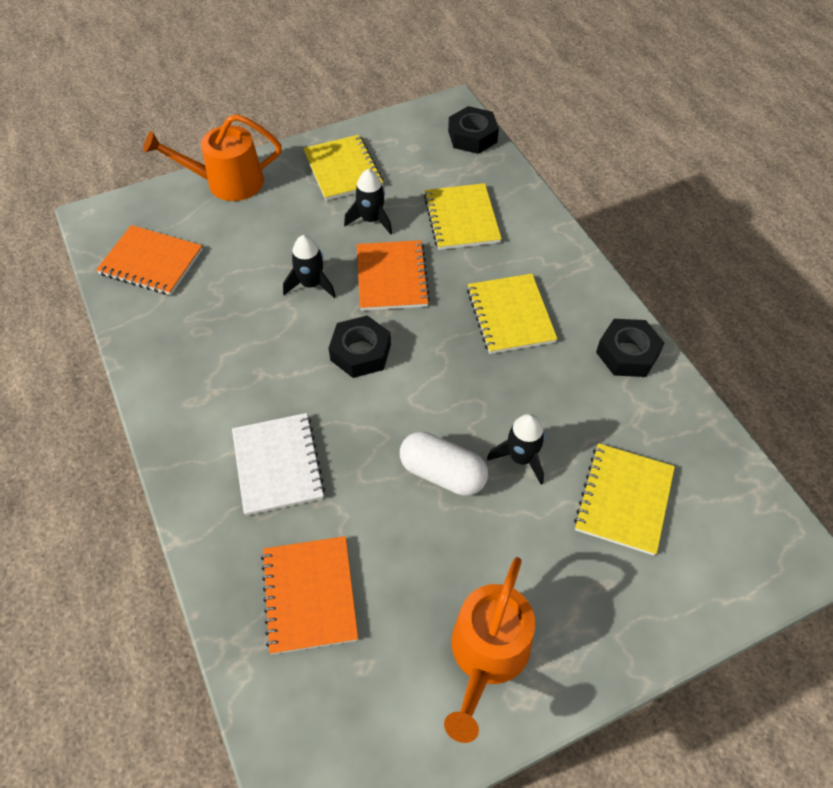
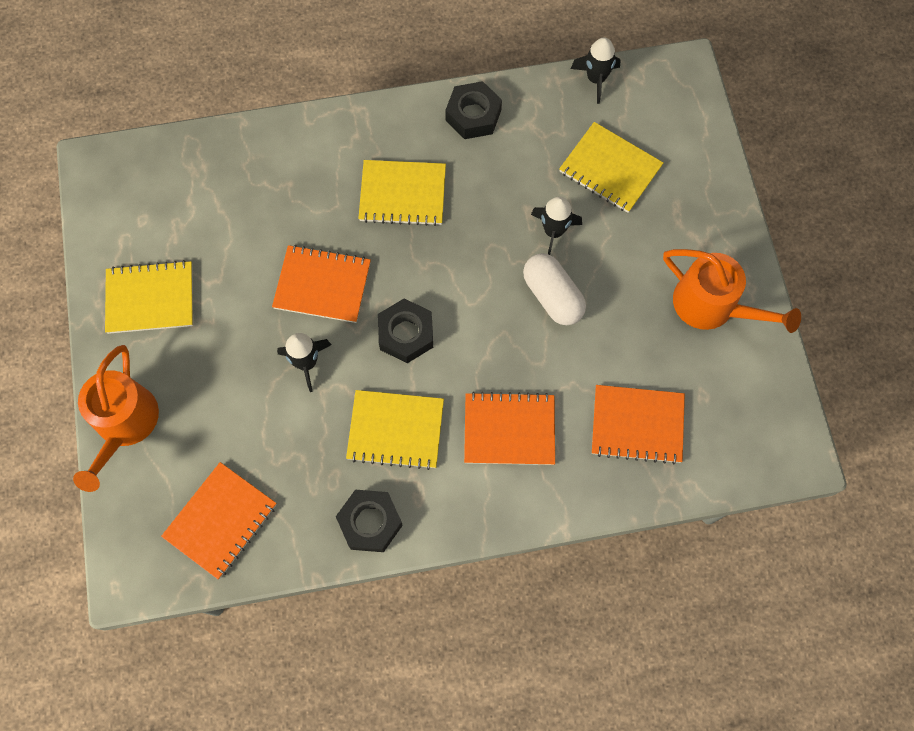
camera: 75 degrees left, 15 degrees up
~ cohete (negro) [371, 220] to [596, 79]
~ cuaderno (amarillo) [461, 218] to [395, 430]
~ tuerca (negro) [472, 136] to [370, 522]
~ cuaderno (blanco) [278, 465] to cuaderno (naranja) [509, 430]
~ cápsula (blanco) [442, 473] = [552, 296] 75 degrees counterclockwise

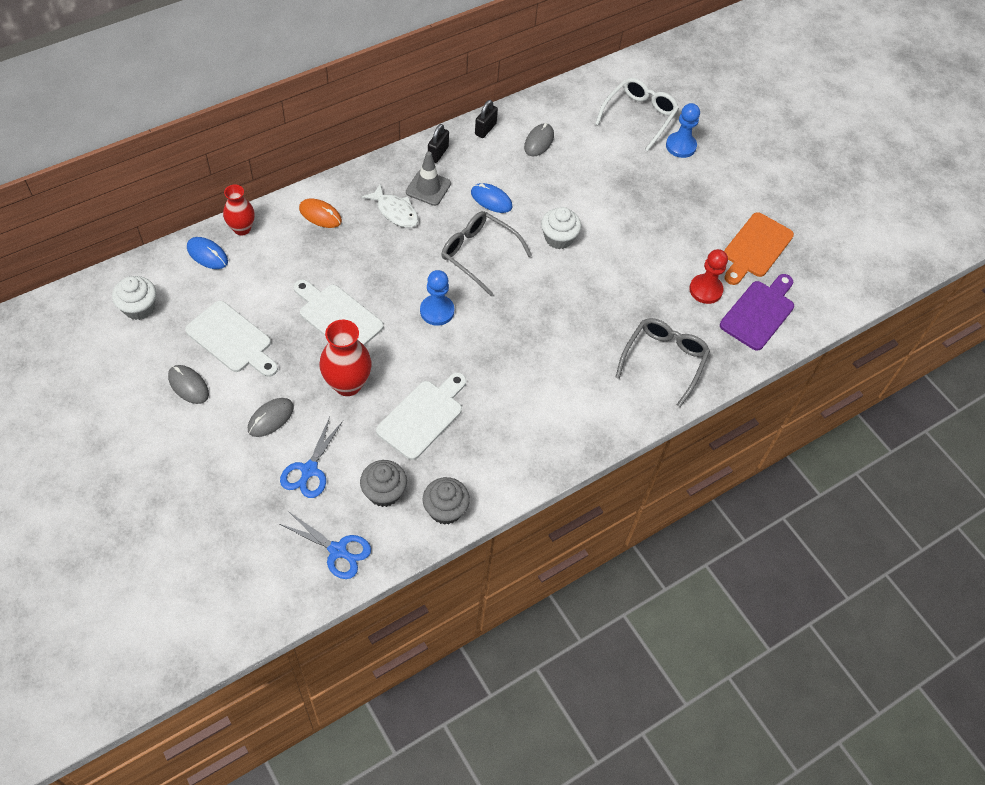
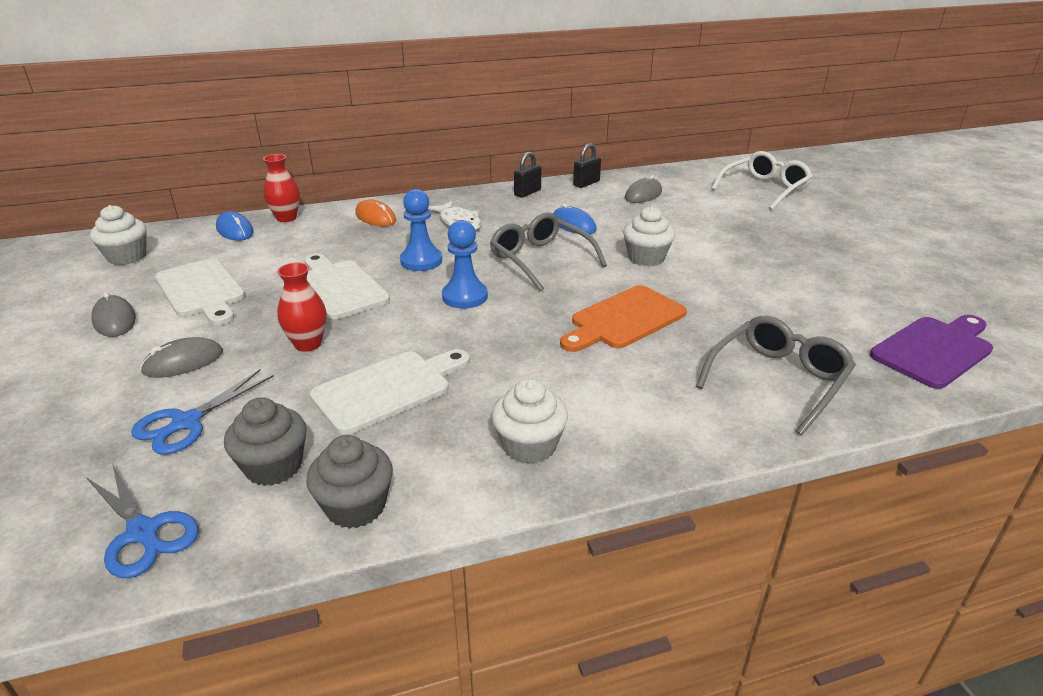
camera: 20 degrees right, 25 degrees down
- cono de tráfico (gris) [428, 188]
- peón (rojo) [705, 290]
+ magdalena (blanco) [529, 446]
~ peón (azul) [681, 146] to [421, 261]
~ tabla de cortar (naranja) [755, 248] to [624, 319]
~ florero (rojo) [347, 384] = [308, 344] x0.65

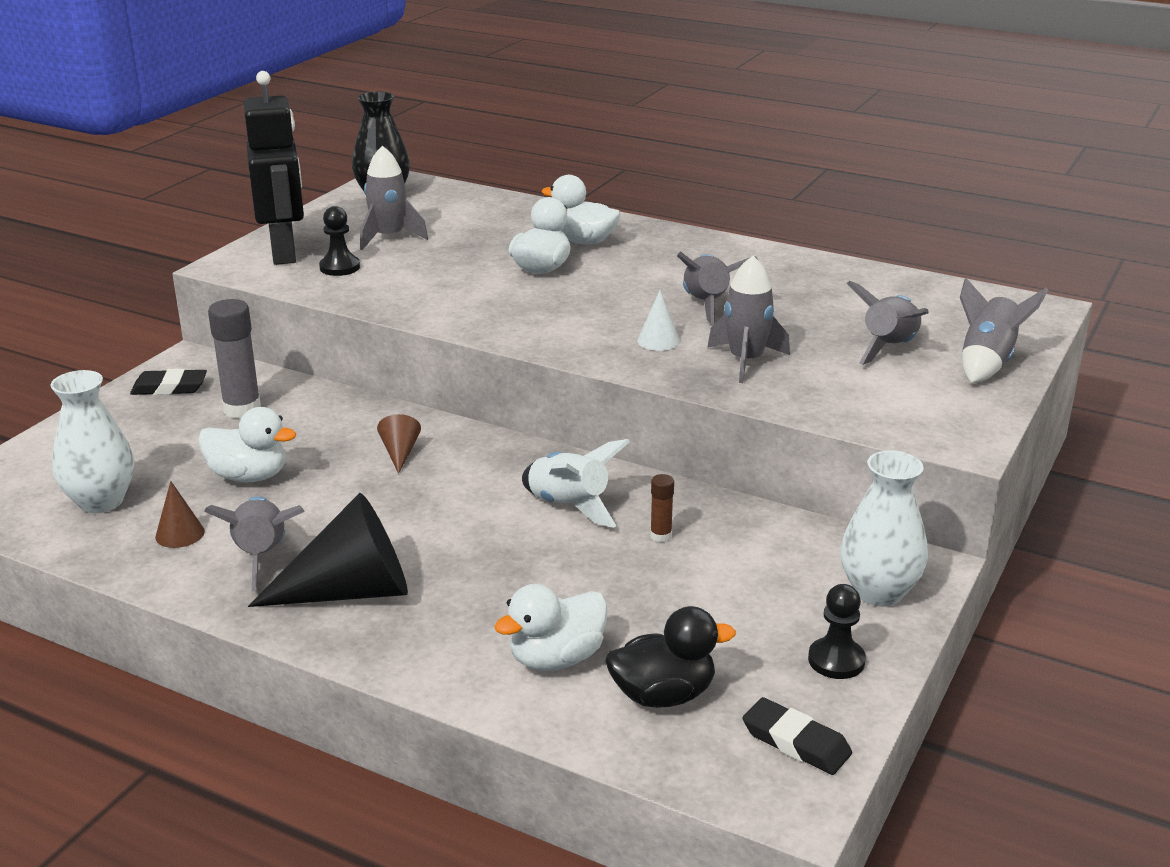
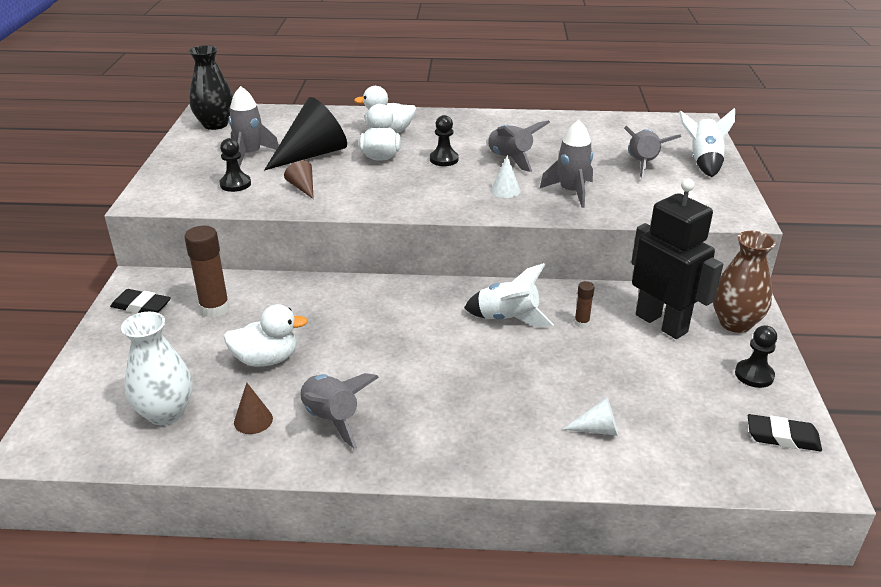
camera: 25 degrees left, 5 degrees up
- pato (negro) [663, 695]
+ peón (negro) [444, 159]
~ robot (negro) [284, 252] to [661, 323]
~ cono (negro) [350, 591] to [312, 154]
~ cono (marrón) [400, 453] to [303, 188]
~ pato (blanco) [556, 658] to cono (blanco) [597, 429]
~ barra de pegamento (gris) [242, 409] to barra de pegamento (marrón) [215, 309]
~ florero (blanco) [878, 592] to florero (marrón) [735, 323]
~ cohete (gris) [987, 363] to cohete (blanco) [703, 162]
~ goma de borrar (negro) [169, 388] = [141, 306] 45 degrees clockwise

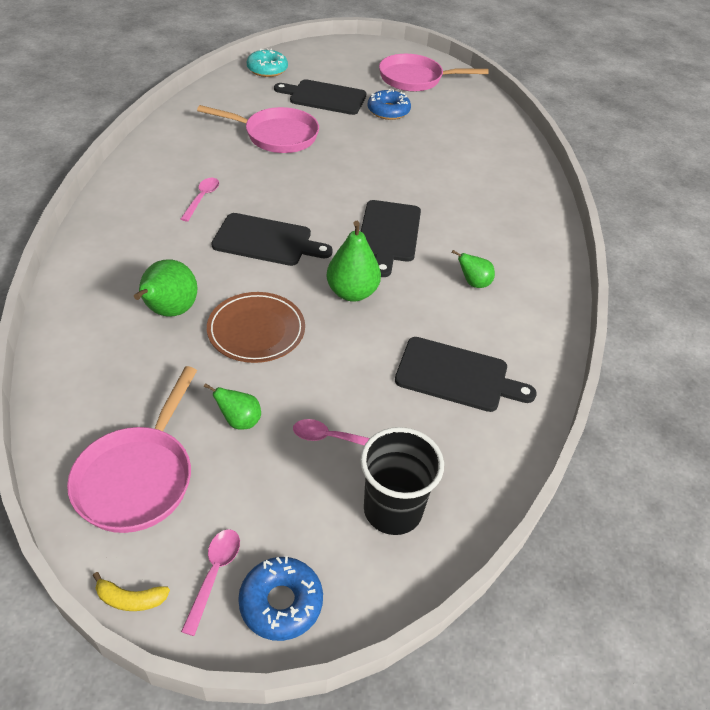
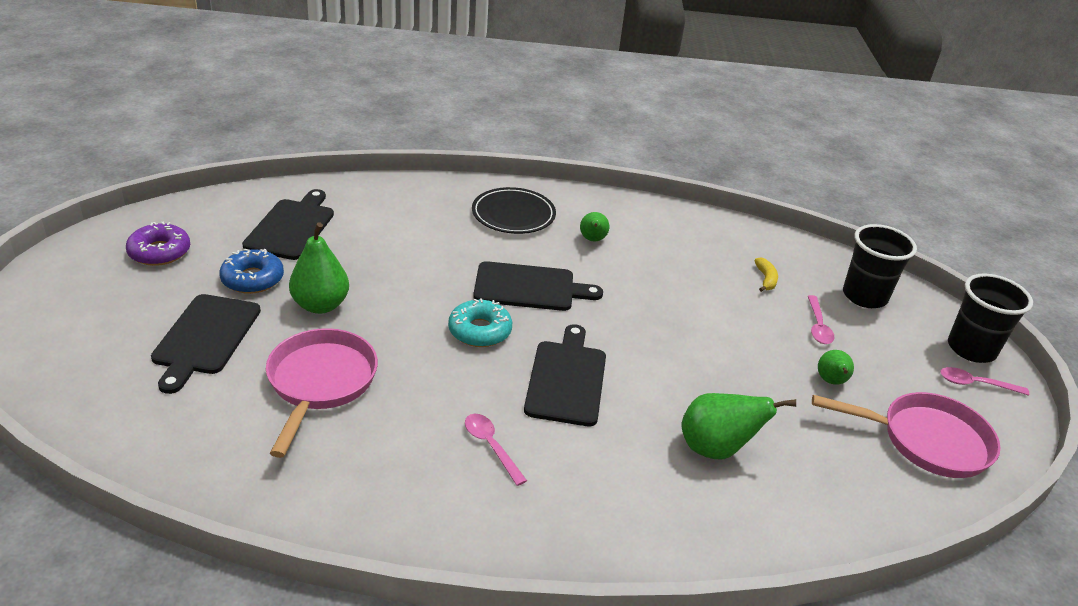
camera: 95 degrees left, 10 degrees down
- plato (marrón) [256, 330]
+ plato (negro) [513, 215]
~ plátano (amarillo) [130, 599] to [765, 279]
~ rosquilla (turquesa) [267, 69] to [480, 331]
~ pera (verde) [352, 292] to [320, 305]
~ tabla de cortar (negro) [457, 376] to [292, 227]
~ rosquilla (azul) [281, 602] to vaso (negro) [971, 349]
~ sartén (rosa) [415, 79] to rosquilla (morado) [159, 252]
~ cuchara (rosa) [202, 198] = [491, 446] 45 degrees clockwise

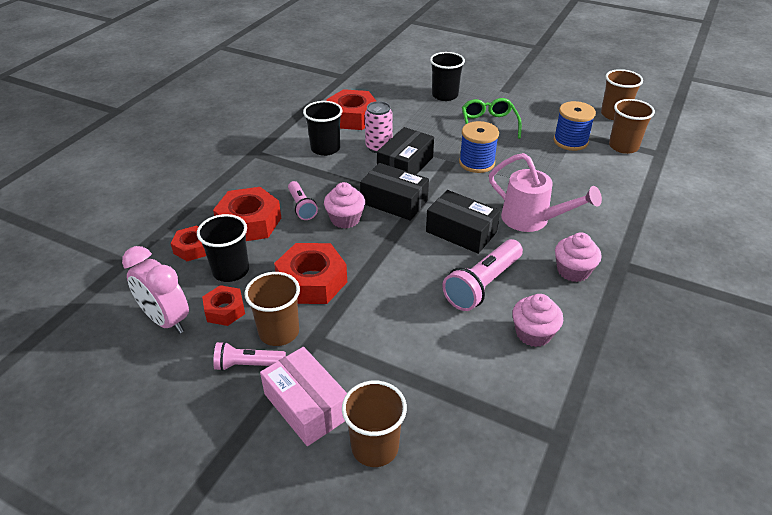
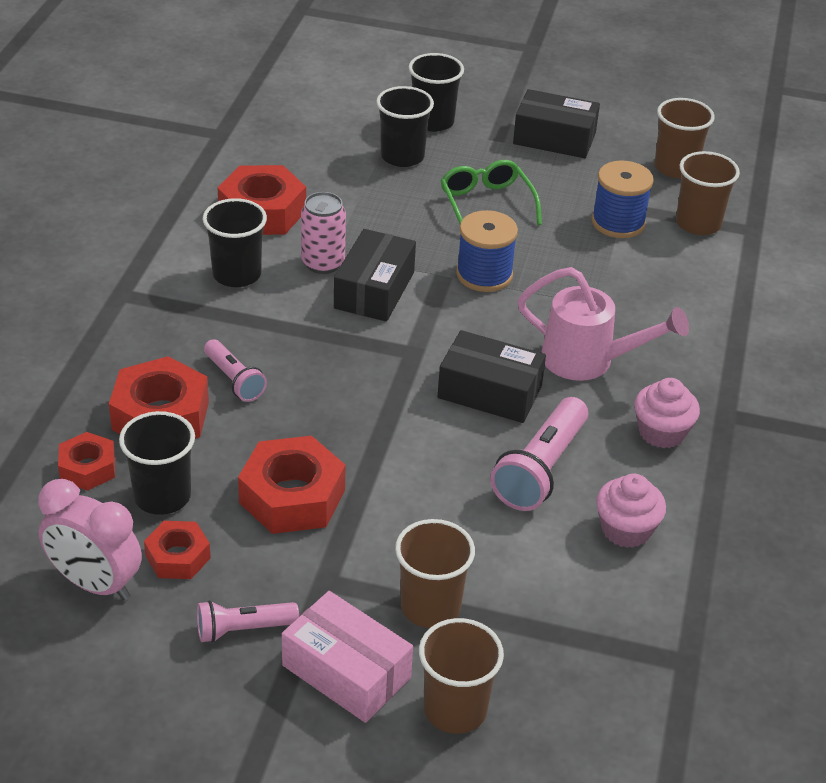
camera: 15 degrees left, 0 degrees up
- magdalena (rosa) [345, 219]
+ vaso (negro) [433, 121]
~ vaso (marrón) [279, 332] to [430, 607]
~ caja (negro) [394, 201] to [554, 138]

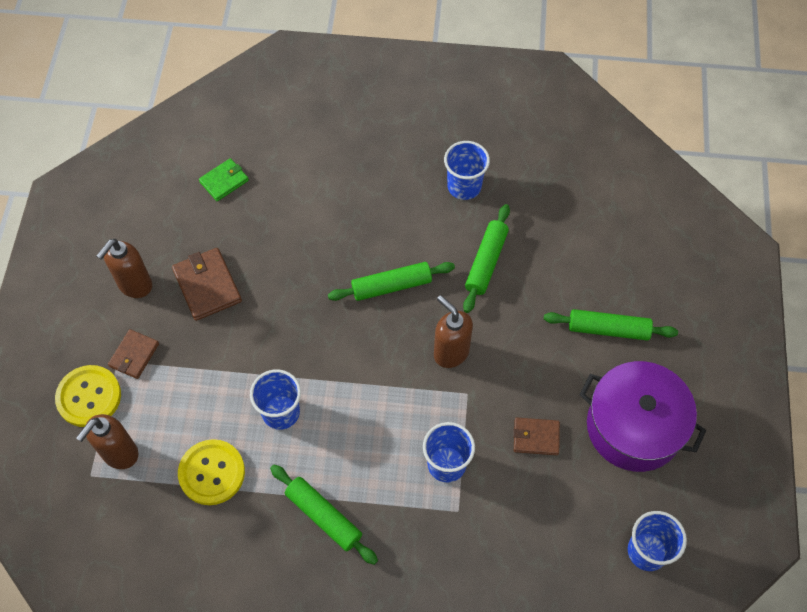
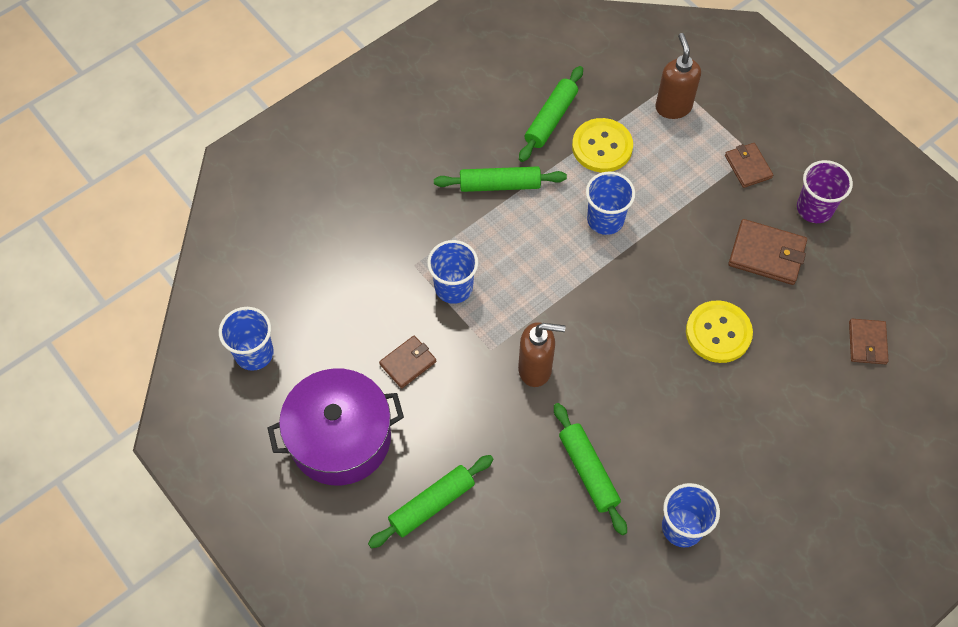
camera: 135 degrees right, 0 degrees up
~ botón (amarillo) [89, 397] to [718, 333]
~ rodillo (verde) [391, 286] to [551, 119]
~ dispensador de jabón (marrón) [134, 285] to vaso (morado) [814, 208]
~ cartera (verde) [224, 181] to cartera (marrón) [867, 343]

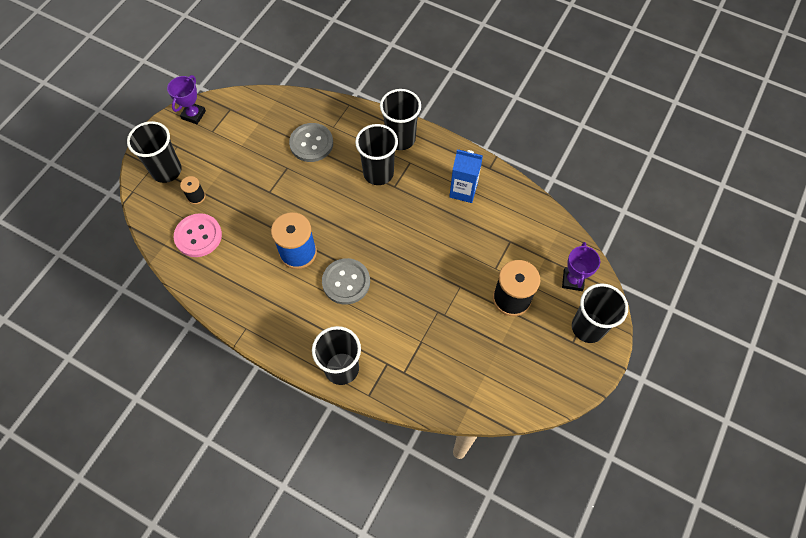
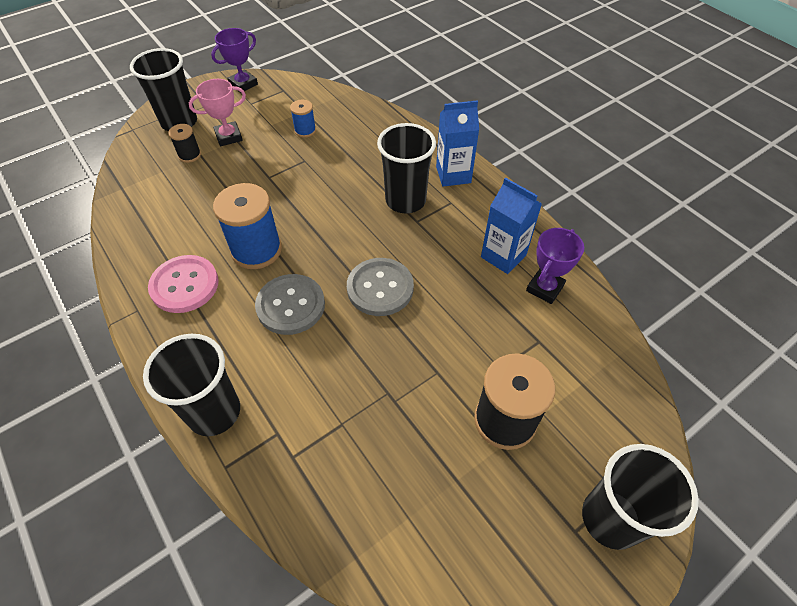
camera: 25 degrees right, 10 degrees down
+ trofeo (rosa) [228, 137]
+ carrete (azul) [305, 130]
~ botón (rosa) [198, 236] to [184, 285]
~ botón (gris) [311, 143] to [380, 288]
~ trofeo (morado) [572, 280] to [544, 288]
~ vaso (negro) [400, 139] to cartón de leche (azul) [453, 175]

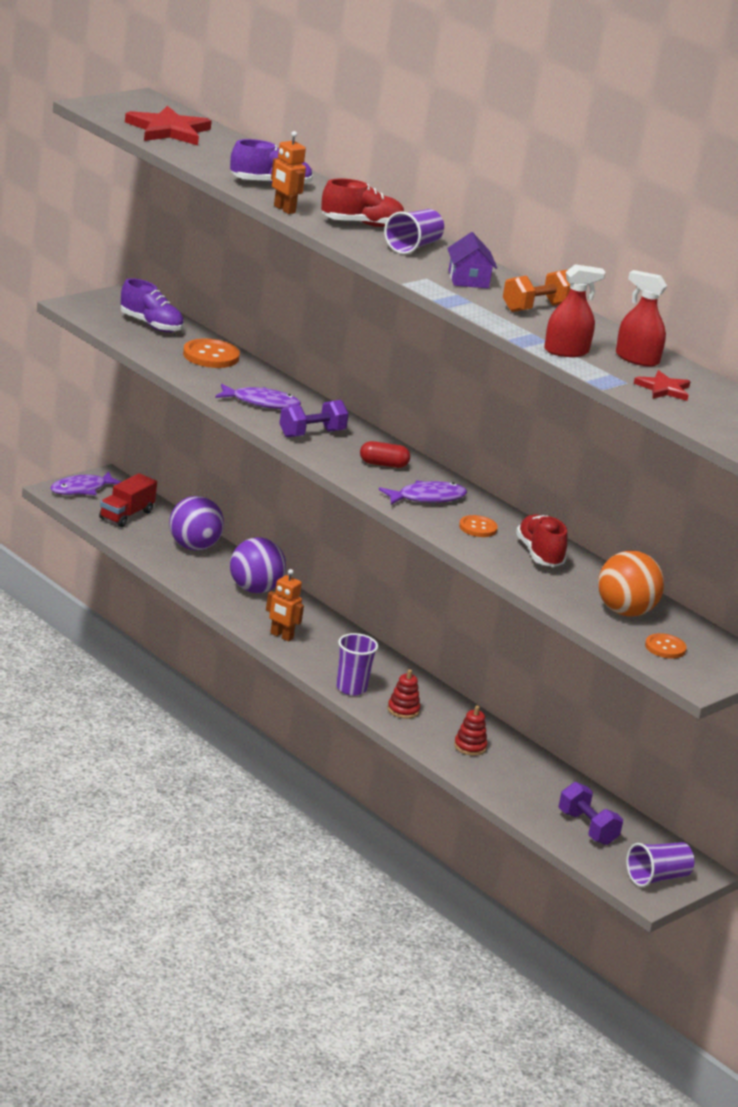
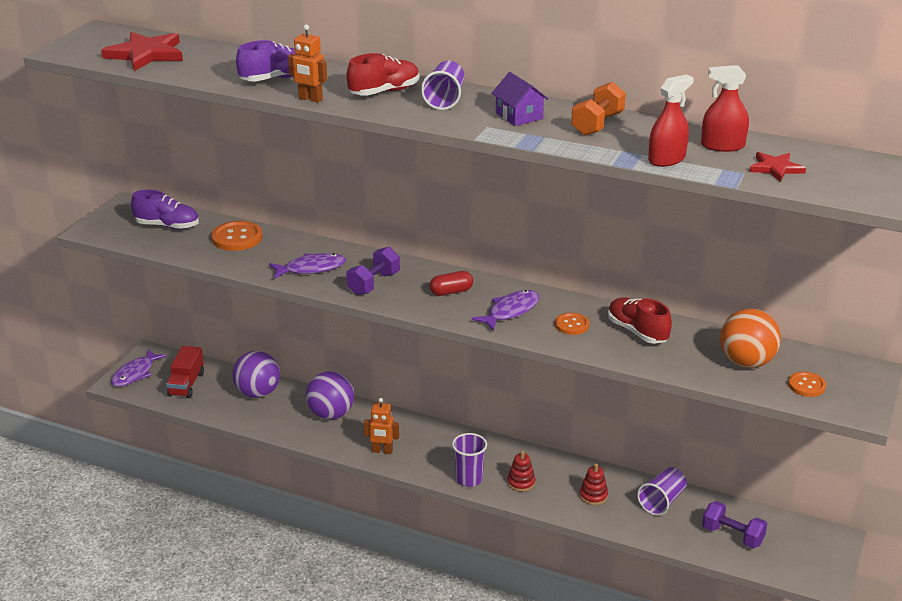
camera: 20 degrees left, 5 degrees up
~ vaso (morado) [657, 878] to [662, 501]

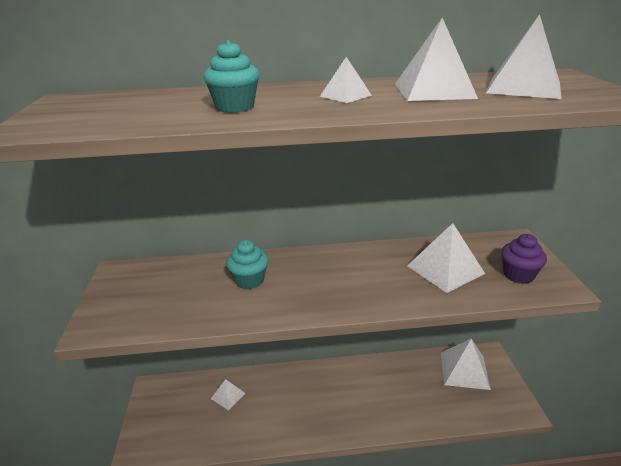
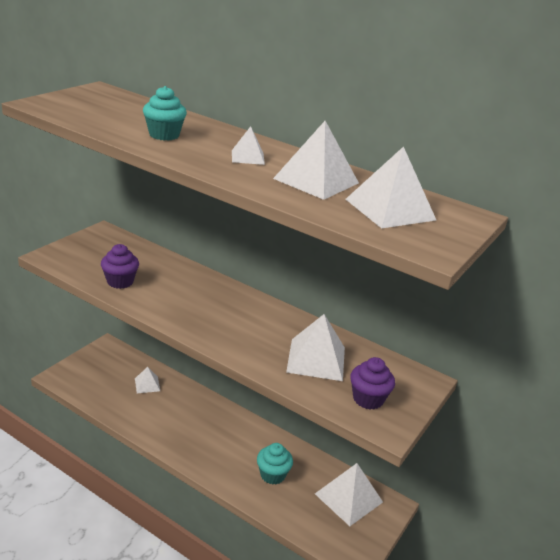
camera: 35 degrees right, 0 degrees up
+ magdalena (morado) [120, 281]
~ magdalena (turquesa) [249, 280] to [272, 475]

